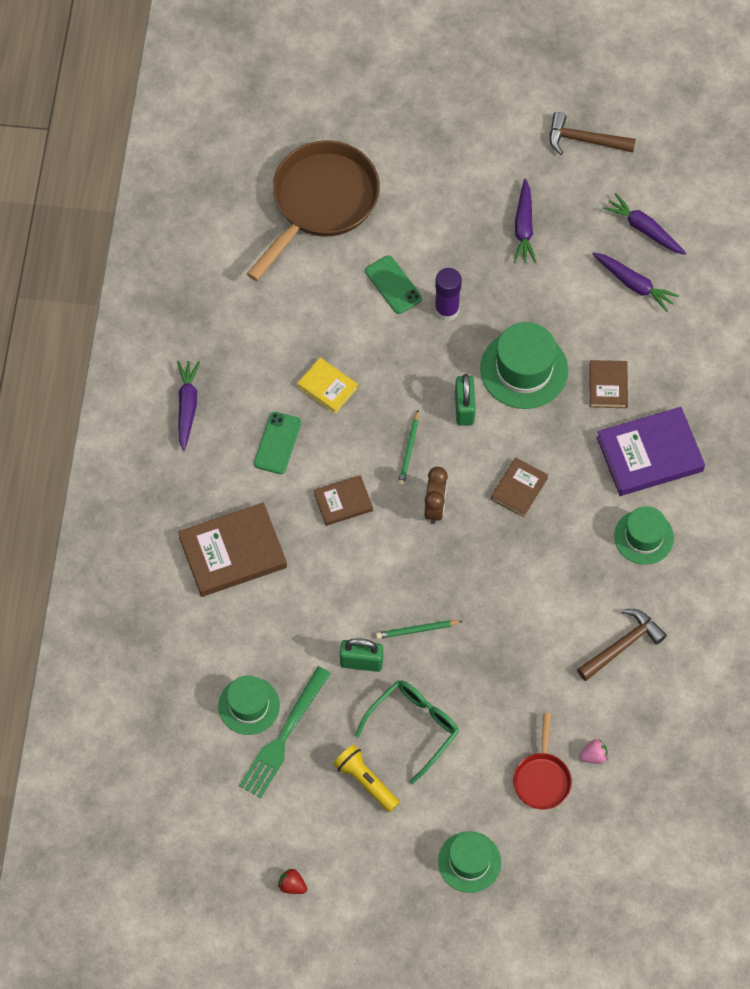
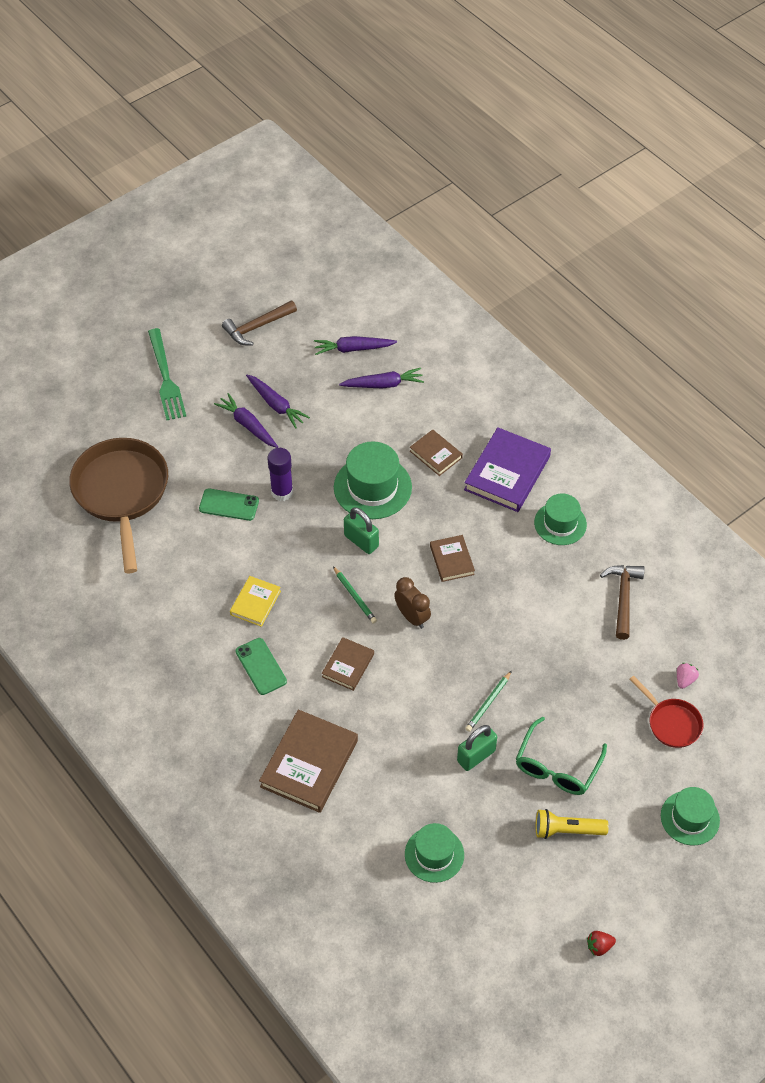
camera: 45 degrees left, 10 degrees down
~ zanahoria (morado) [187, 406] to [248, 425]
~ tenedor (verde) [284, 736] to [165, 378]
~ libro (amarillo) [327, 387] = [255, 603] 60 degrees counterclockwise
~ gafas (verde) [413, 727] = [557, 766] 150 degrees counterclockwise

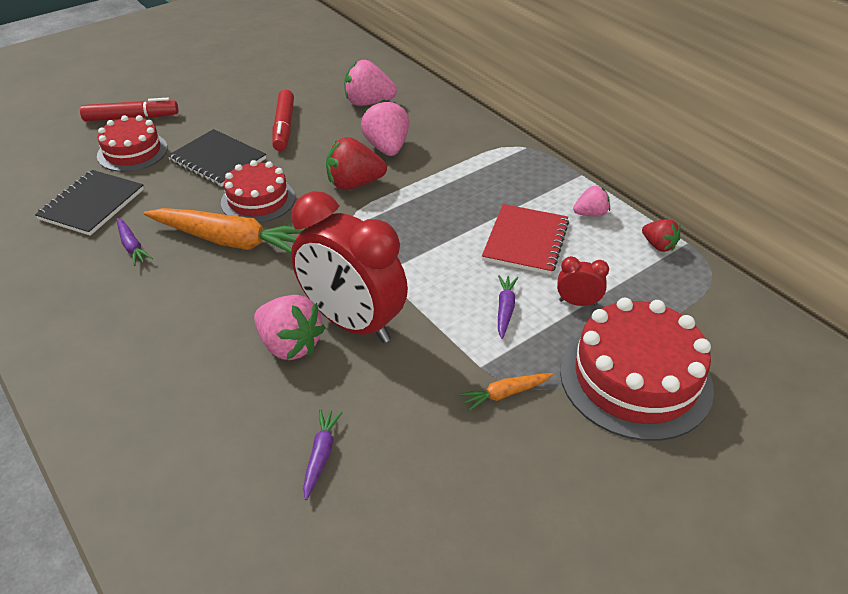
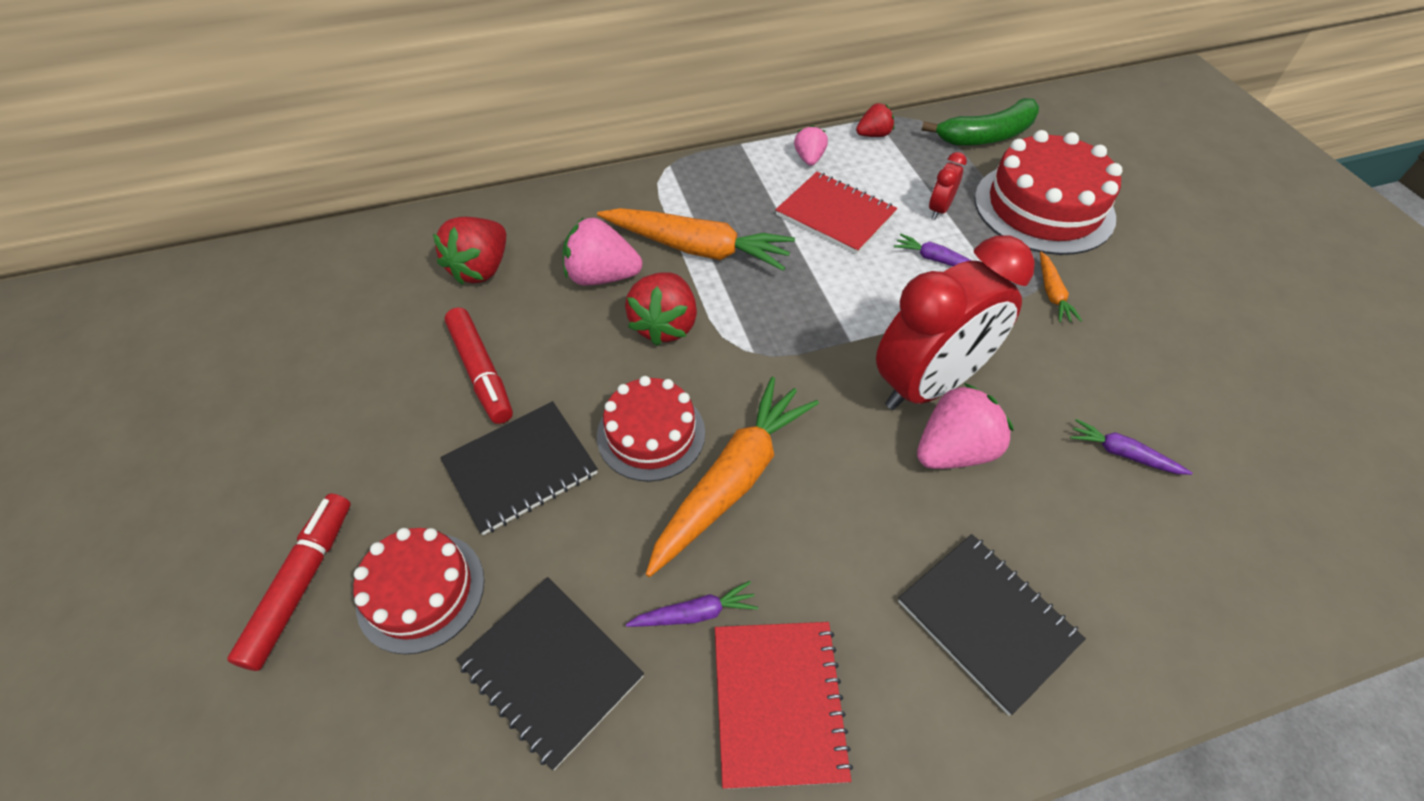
camera: 70 degrees left, 10 degrees up
+ zanahoria (naranja) [697, 249]
+ cuaderno (rojo) [778, 703]
+ cuaderno (negro) [987, 621]
+ plátano (verde) [986, 136]
~ fresa (rosa) [368, 103] to fresa (rojo) [481, 269]
~ rotulador (rojo) [284, 127] = [481, 372] 45 degrees clockwise

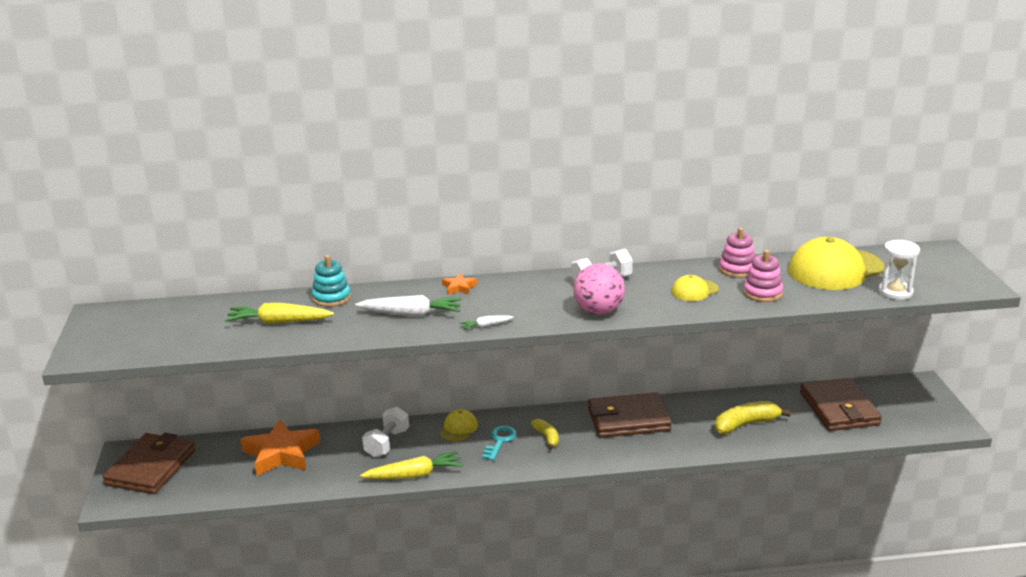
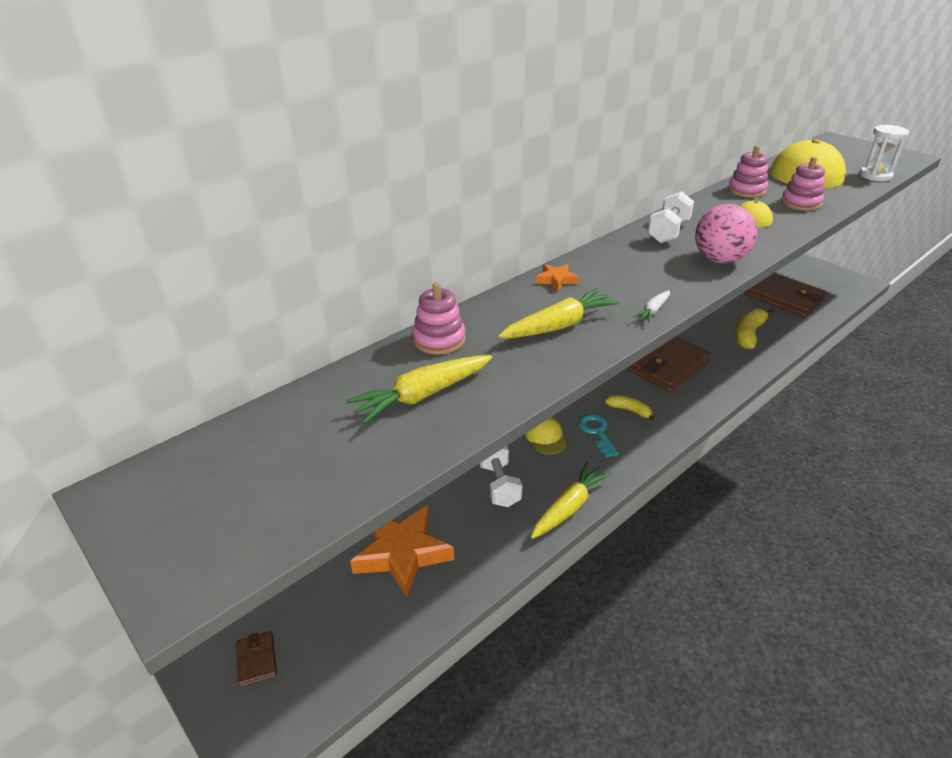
camera: 35 degrees left, 10 degrees up
~ juguete apilable (turquesa) [331, 298] to juguete apilable (rosa) [439, 340]
~ zanahoria (blanco) [411, 314] to zanahoria (amarillo) [559, 326]
~ cartera (marrón) [151, 468] = [256, 660] x0.42

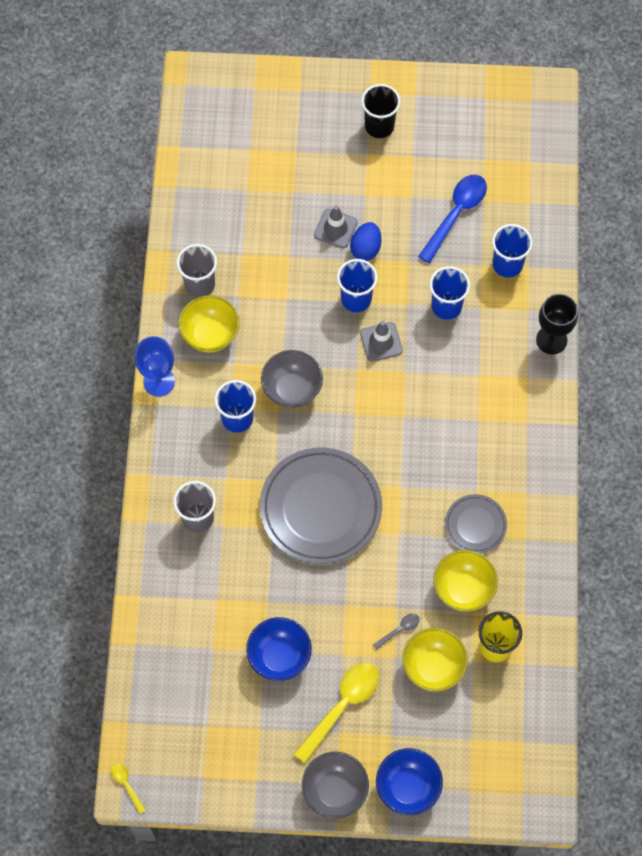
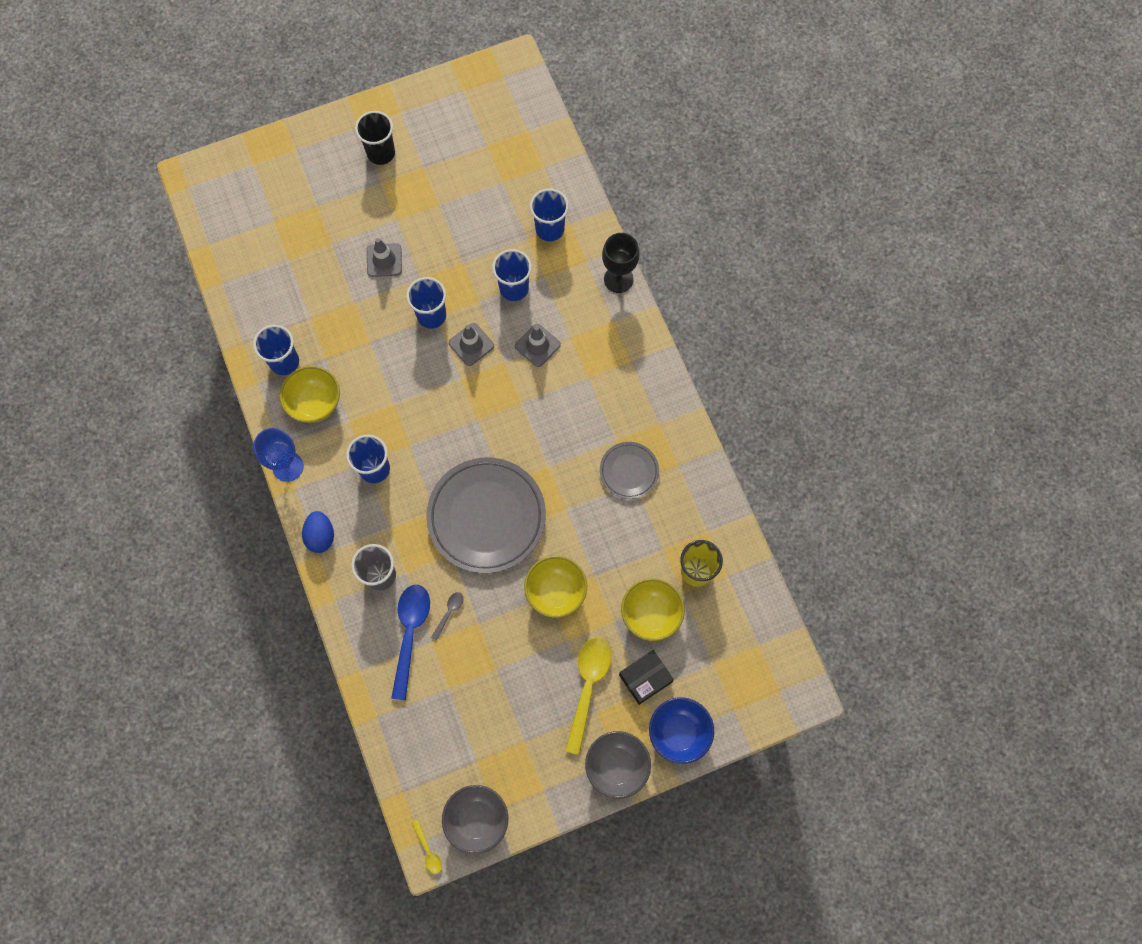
camera: 25 degrees left, 5 degrees up
- cuenco (azul) [279, 656]
+ cono de tráfico (gris) [537, 345]
+ caja (negro) [645, 678]
~ cuenco (gris) [292, 389] to [477, 819]
~ huevo (azul) [365, 248] to [320, 536]
~ cuchara (gris) [399, 630] to [449, 613]
~ cuchara (azul) [456, 214] to [410, 634]
~ cuenco (amarillo) [463, 589] to [556, 592]
~ vaso (gris) [199, 284] to vaso (azul) [284, 362]
~ cuchara (amarillo) [126, 785] = [428, 850] 150 degrees counterclockwise

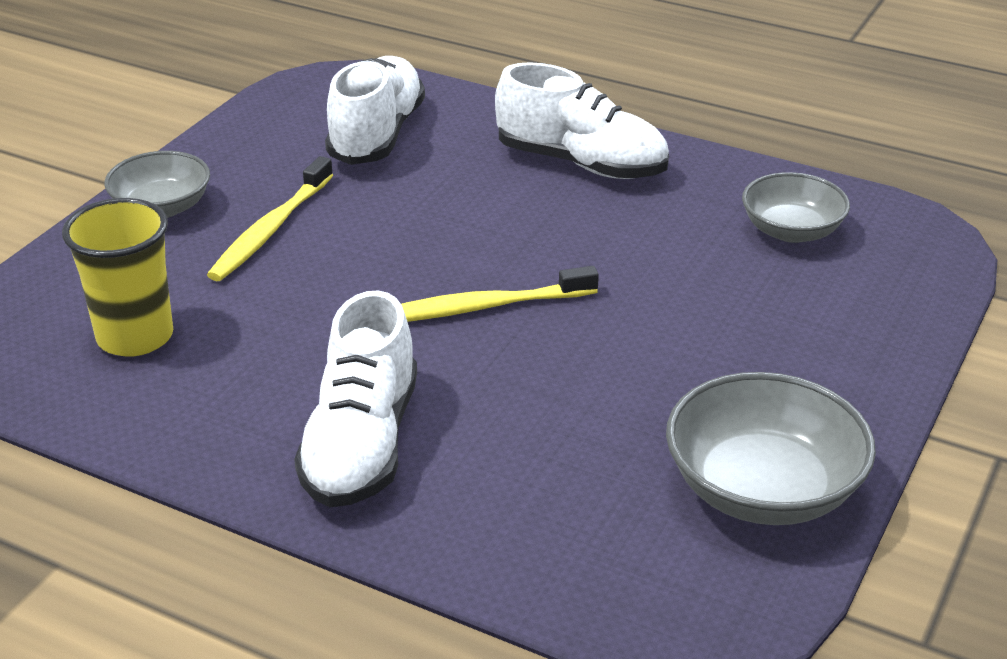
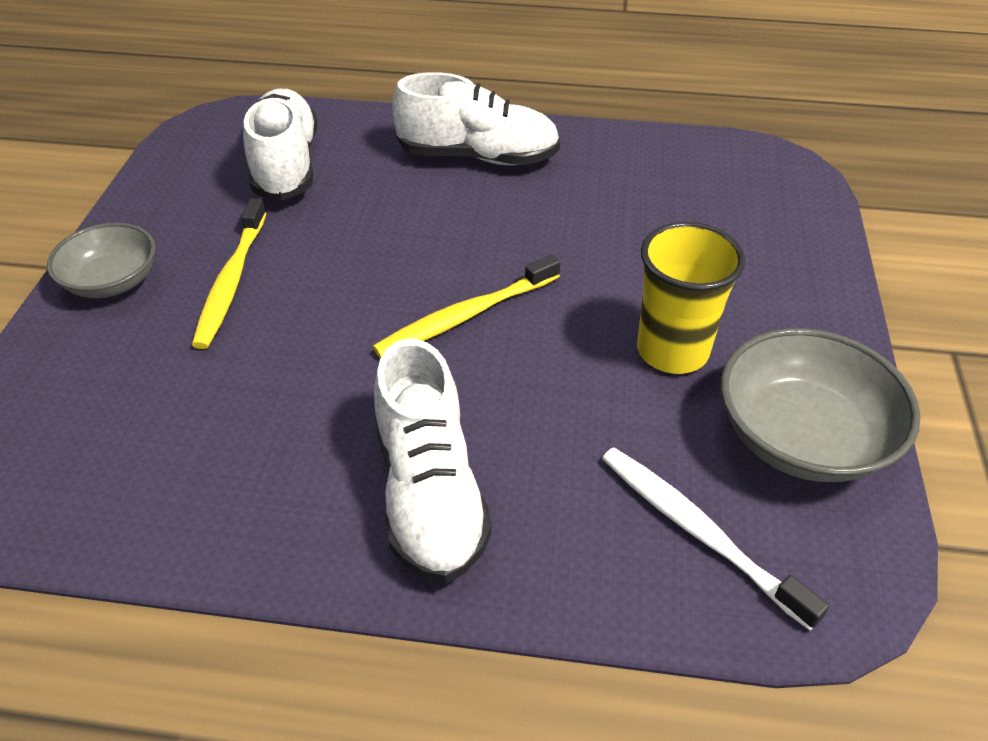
camera: 20 degrees left, 10 degrees up
- cuenco (gris) [791, 231]
+ cepillo de dientes (blanco) [698, 531]
~ vaso (amarillo) [135, 337] to [672, 351]

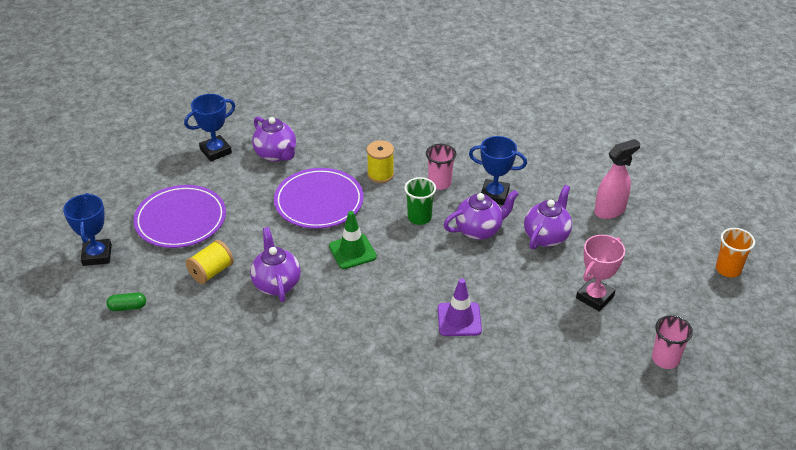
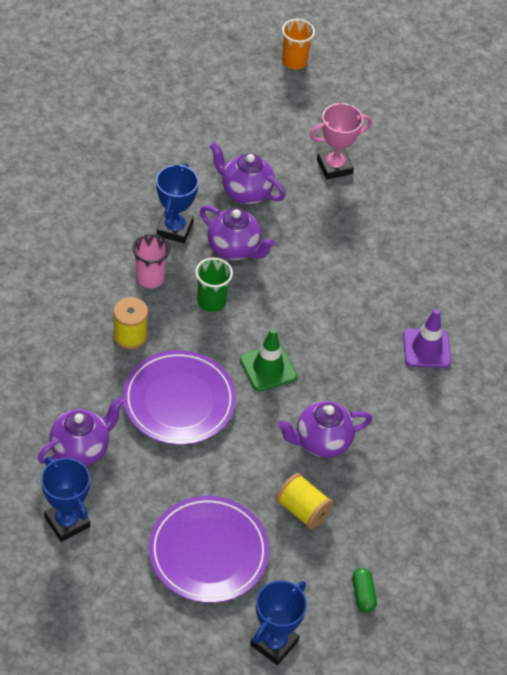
camera: 95 degrees left, 10 degrees up
- pulverizador (rosa) [610, 210]
- vaso (rosa) [665, 359]
~ cono de tráfico (morado) [459, 319] to [426, 348]
~ trofeo (azul) [97, 255] = [274, 643] 45 degrees counterclockwise
~ tetera (morado) [479, 230] = [234, 249] 150 degrees clockwise
~ trofeo (rosa) [595, 297] = [334, 167] 60 degrees counterclockwise

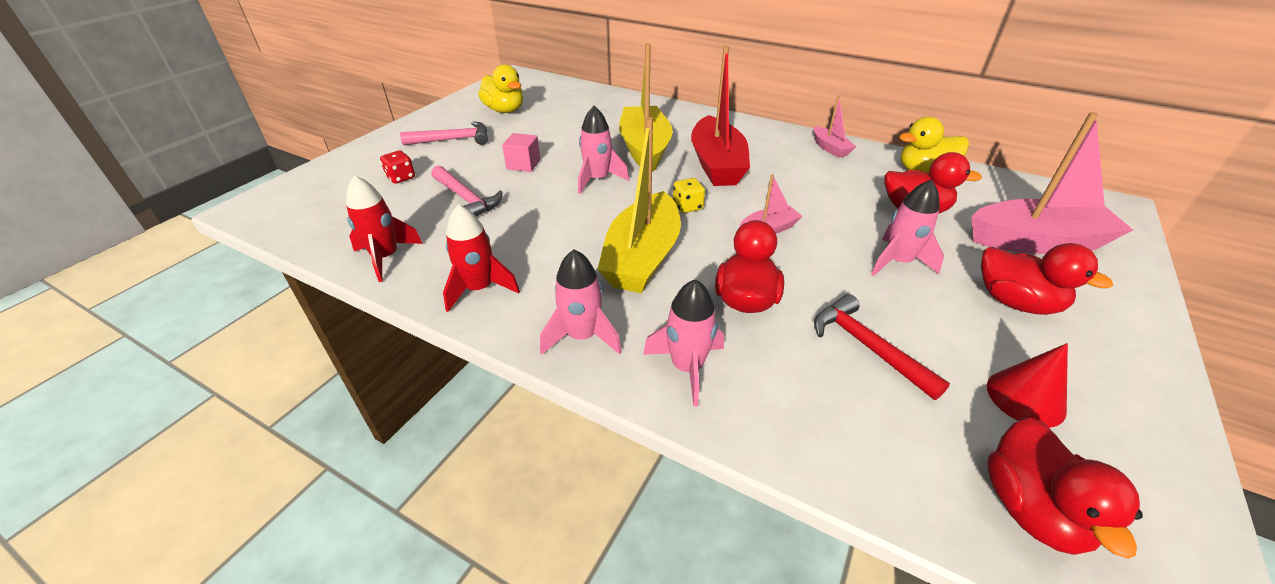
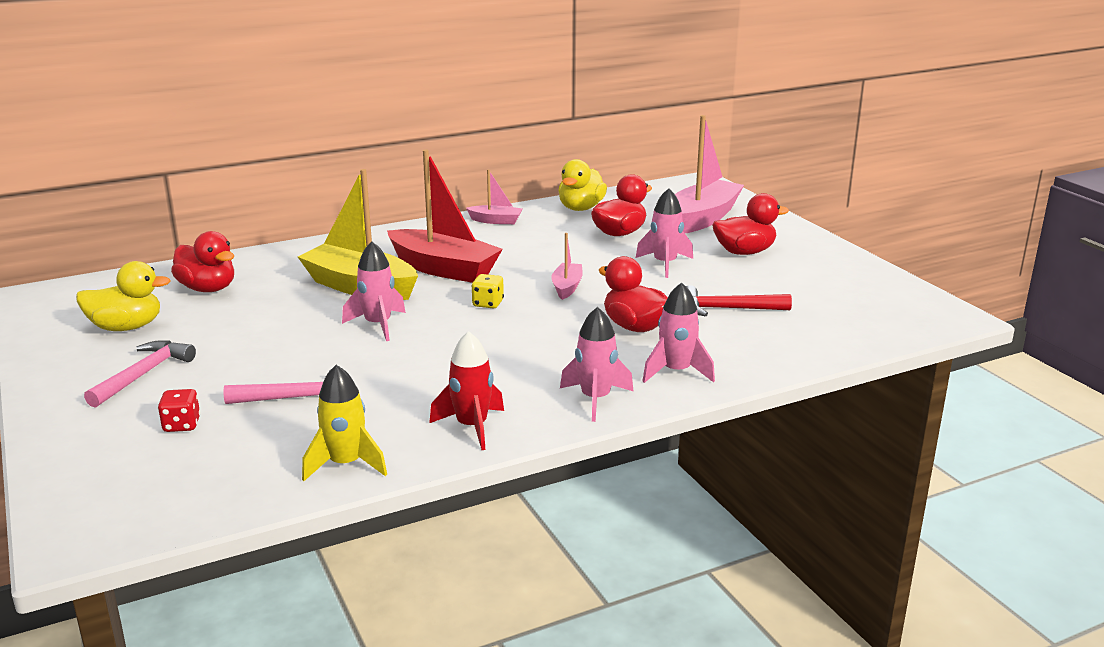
camera: 55 degrees left, 15 degrees down
- cubo (rosa) [523, 164]
- barco (amarillo) [642, 257]
- cono (rojo) [1025, 398]
~ pato (rojo) [1031, 509] to [208, 289]
~ cohete (rojo) [386, 257] to cohete (amarillo) [346, 464]

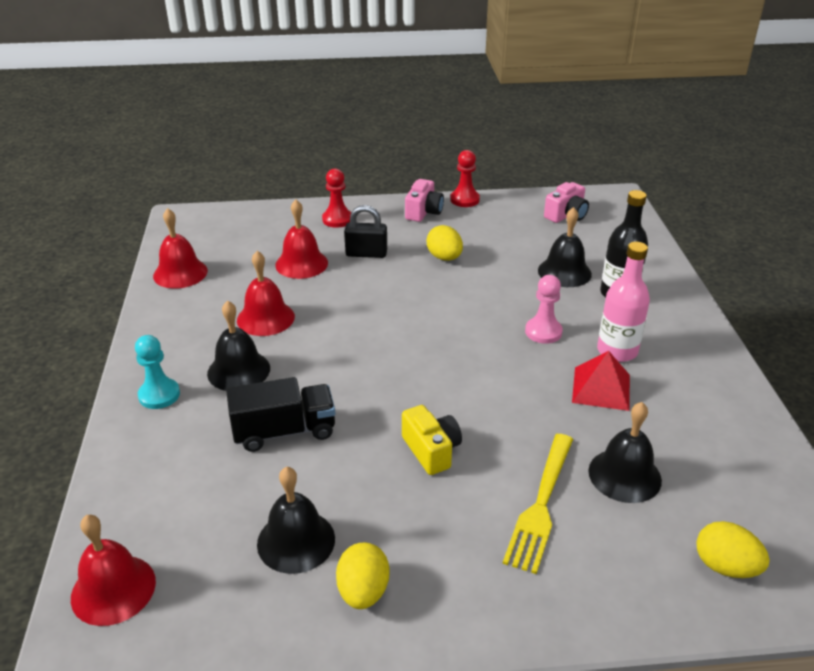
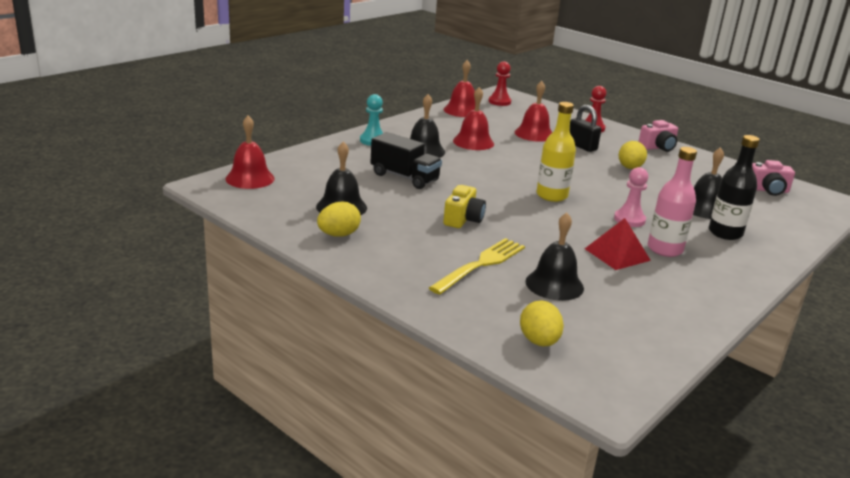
camera: 45 degrees right, 10 degrees down
+ botella (amarillo) [551, 196]
~ peón (rojo) [464, 200] to [499, 102]
~ tenedor (amarillo) [541, 505] = [481, 264] 150 degrees clockwise

